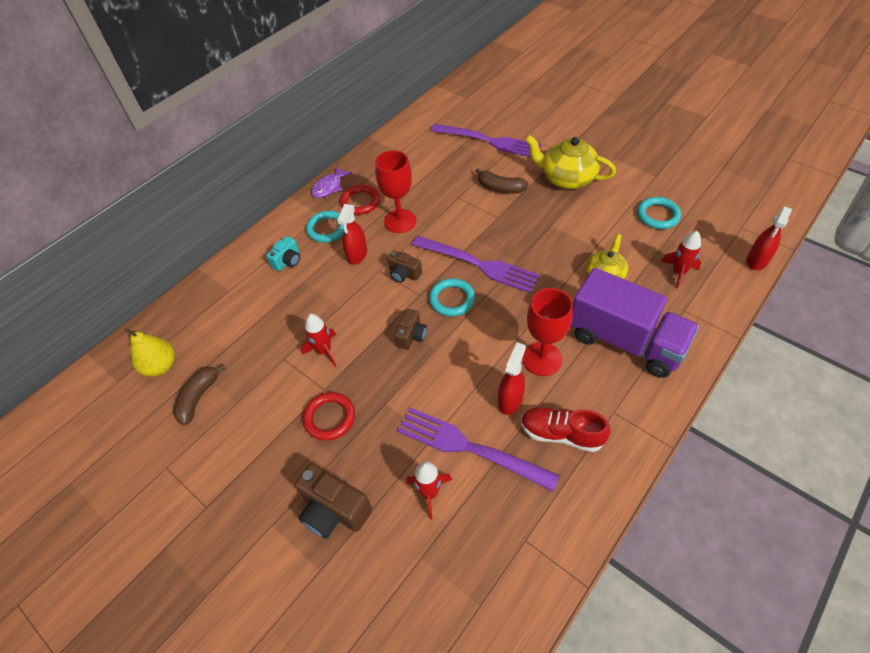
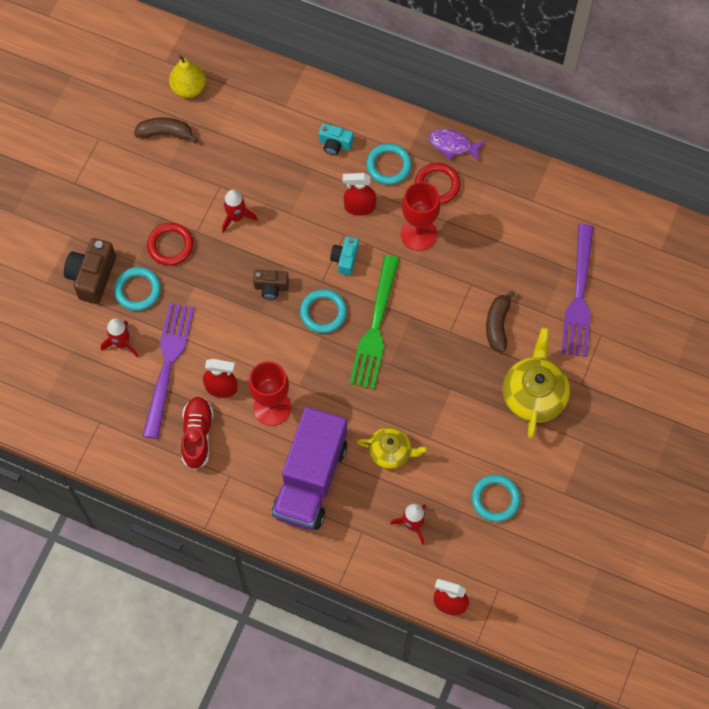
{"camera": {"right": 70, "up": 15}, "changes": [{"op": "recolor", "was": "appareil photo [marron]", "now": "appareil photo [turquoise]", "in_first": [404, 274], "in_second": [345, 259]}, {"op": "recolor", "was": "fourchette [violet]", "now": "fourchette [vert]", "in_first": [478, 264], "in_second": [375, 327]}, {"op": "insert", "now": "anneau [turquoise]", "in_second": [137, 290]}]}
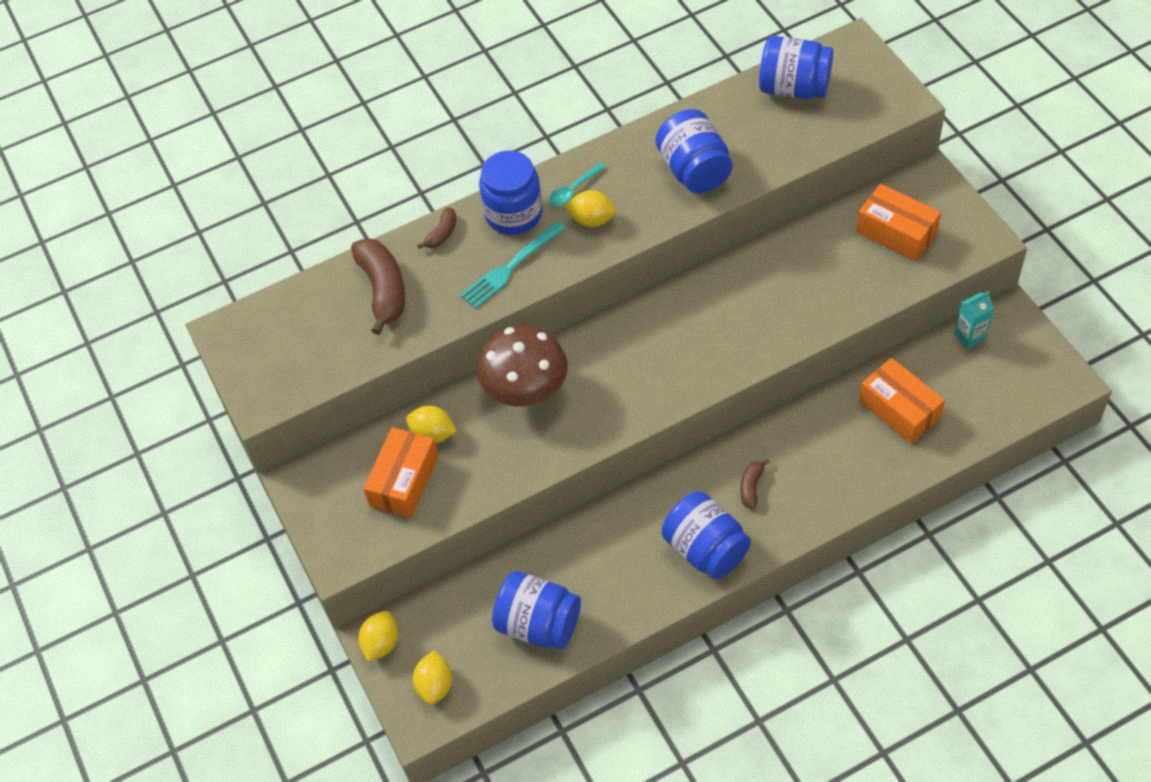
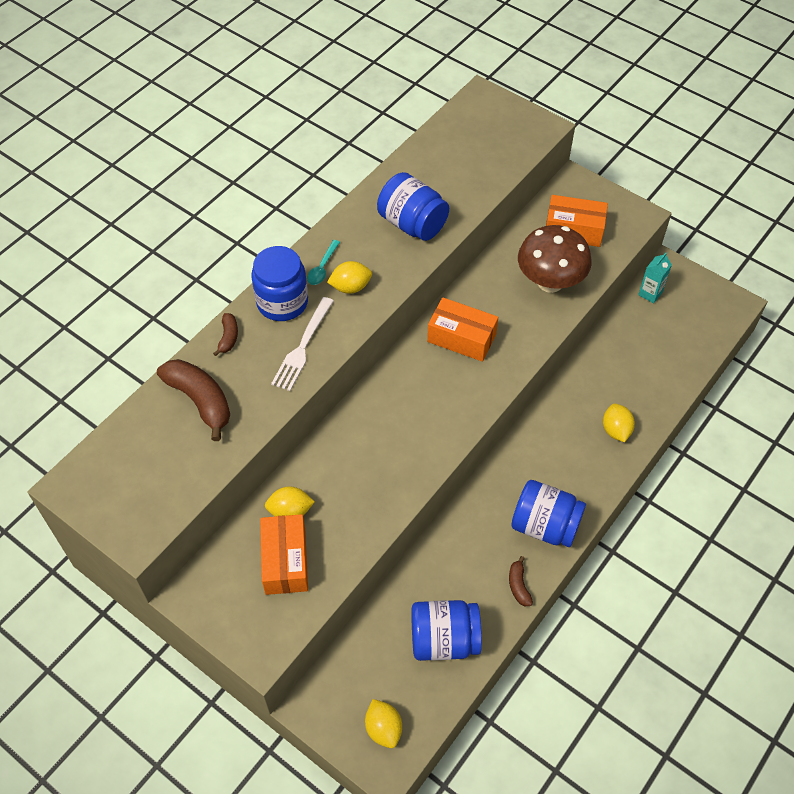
{"camera": {"right": -30, "up": 0}, "changes": [{"op": "move", "was": "citron [jaune]", "in_first": [381, 643], "in_second": [616, 430]}, {"op": "recolor", "was": "fourchette [turquoise]", "now": "fourchette [blanc]", "in_first": [510, 268], "in_second": [302, 347]}, {"op": "move", "was": "champignon [marron]", "in_first": [526, 391], "in_second": [550, 282]}, {"op": "move", "was": "banane [marron]", "in_first": [751, 487], "in_second": [518, 586]}, {"op": "delete", "was": "bocal [bleu]", "in_first": [794, 88]}, {"op": "move", "was": "boîte [orange]", "in_first": [899, 409], "in_second": [461, 338]}]}
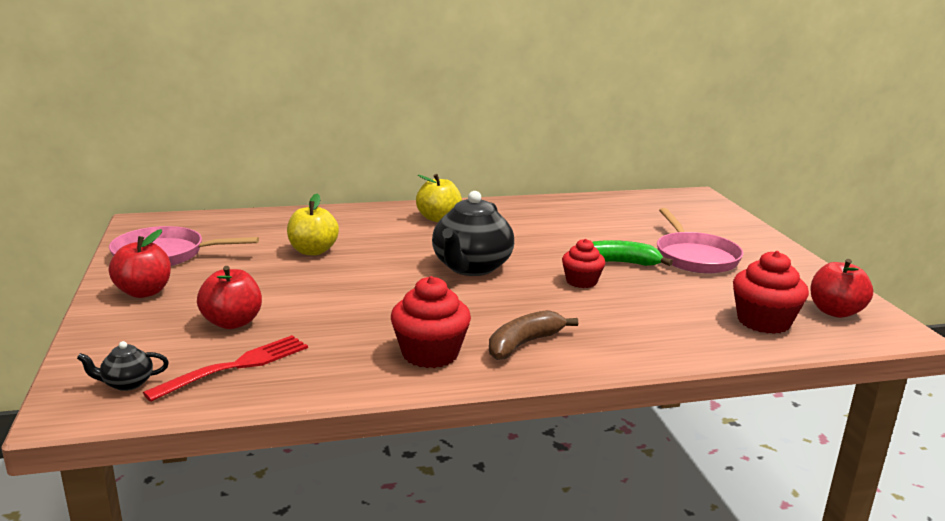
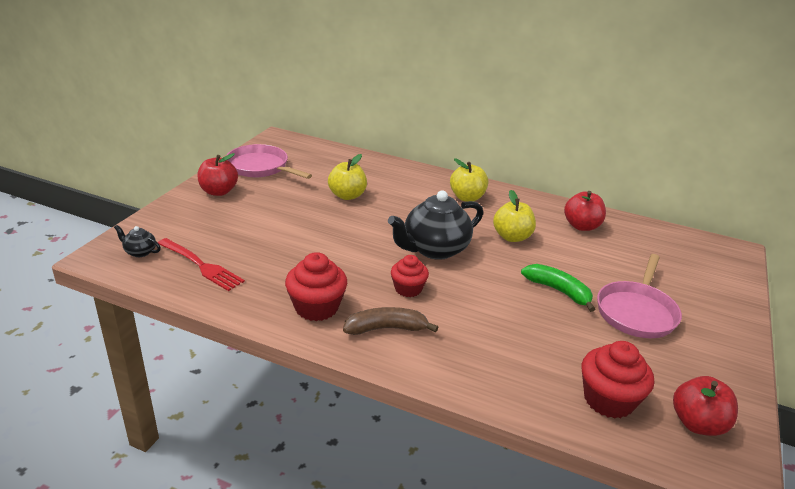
{"camera": {"right": 35, "up": 10}, "changes": [{"op": "rotate", "was": "fourchette [rouge]", "in_first": [235, 367], "in_second": [201, 265], "clockwise": 45}, {"op": "move", "was": "pomme [rouge]", "in_first": [232, 322], "in_second": [581, 226]}, {"op": "move", "was": "muffin [rouge]", "in_first": [581, 281], "in_second": [408, 289]}, {"op": "insert", "now": "pomme [jaune]", "in_second": [512, 237]}]}
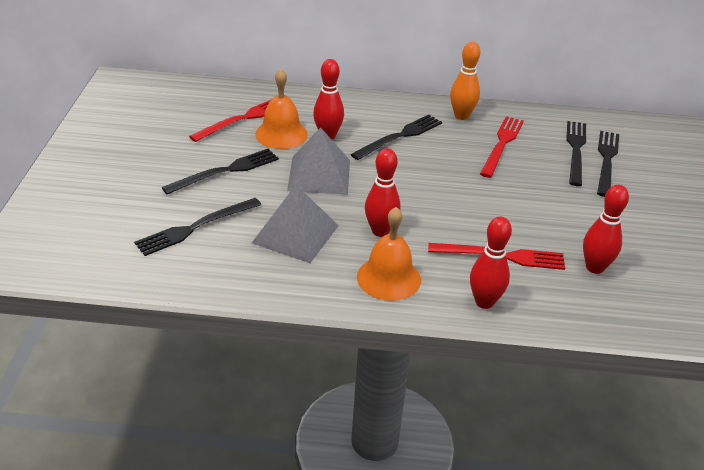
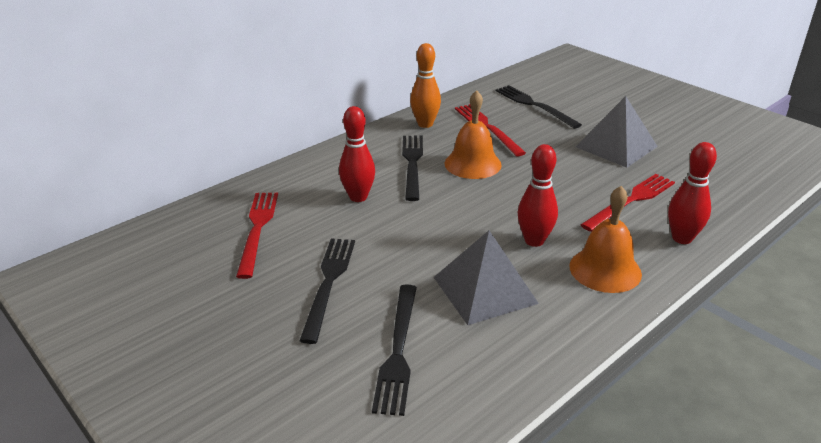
{"camera": {"right": -45, "up": -5}, "changes": [{"op": "move", "was": "cloche [orange]", "in_first": [281, 134], "in_second": [472, 164]}, {"op": "move", "was": "pyramide [gris]", "in_first": [319, 175], "in_second": [616, 146]}, {"op": "delete", "was": "quille [rouge]", "in_first": [594, 267]}, {"op": "delete", "was": "fourchette [noir]", "in_first": [606, 160]}]}
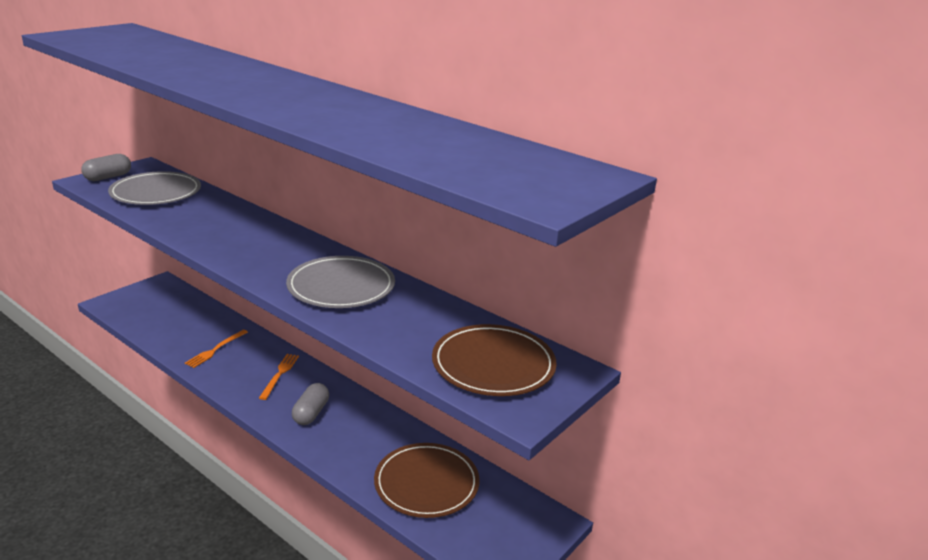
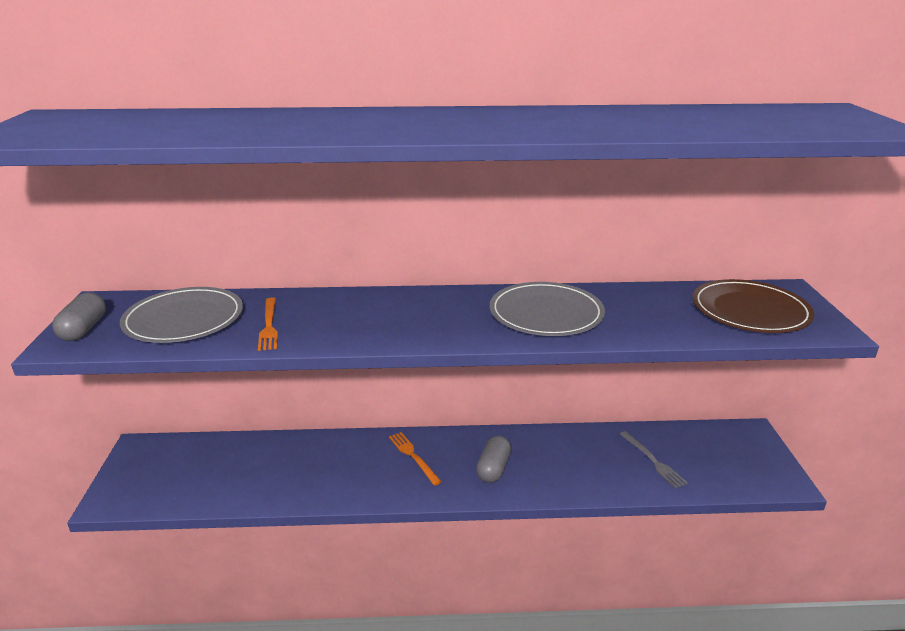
{"camera": {"right": -40, "up": 0}, "changes": [{"op": "move", "was": "fourchette [orange]", "in_first": [215, 350], "in_second": [269, 325]}, {"op": "rotate", "was": "gélule [gris]", "in_first": [311, 413], "in_second": [493, 468], "clockwise": 45}, {"op": "replace", "was": "assiette [marron]", "now": "fourchette [gris]", "in_first": [426, 483], "in_second": [653, 461]}]}
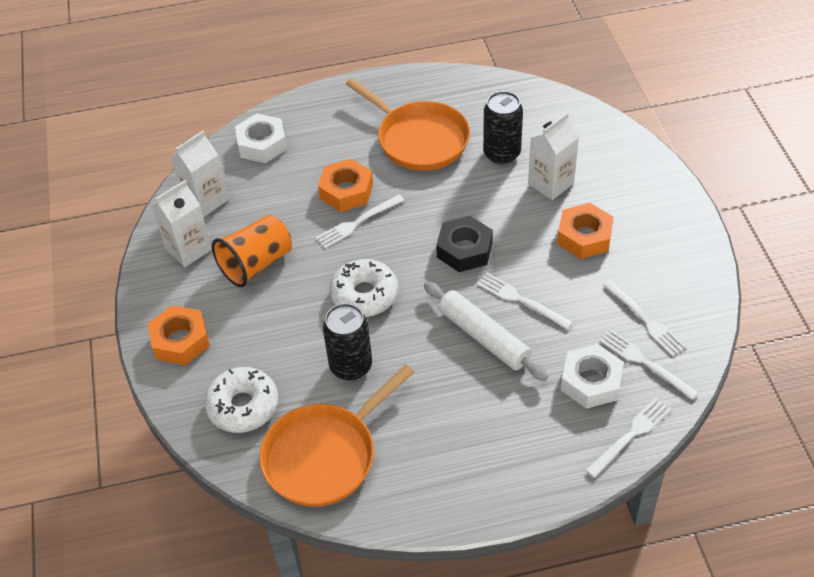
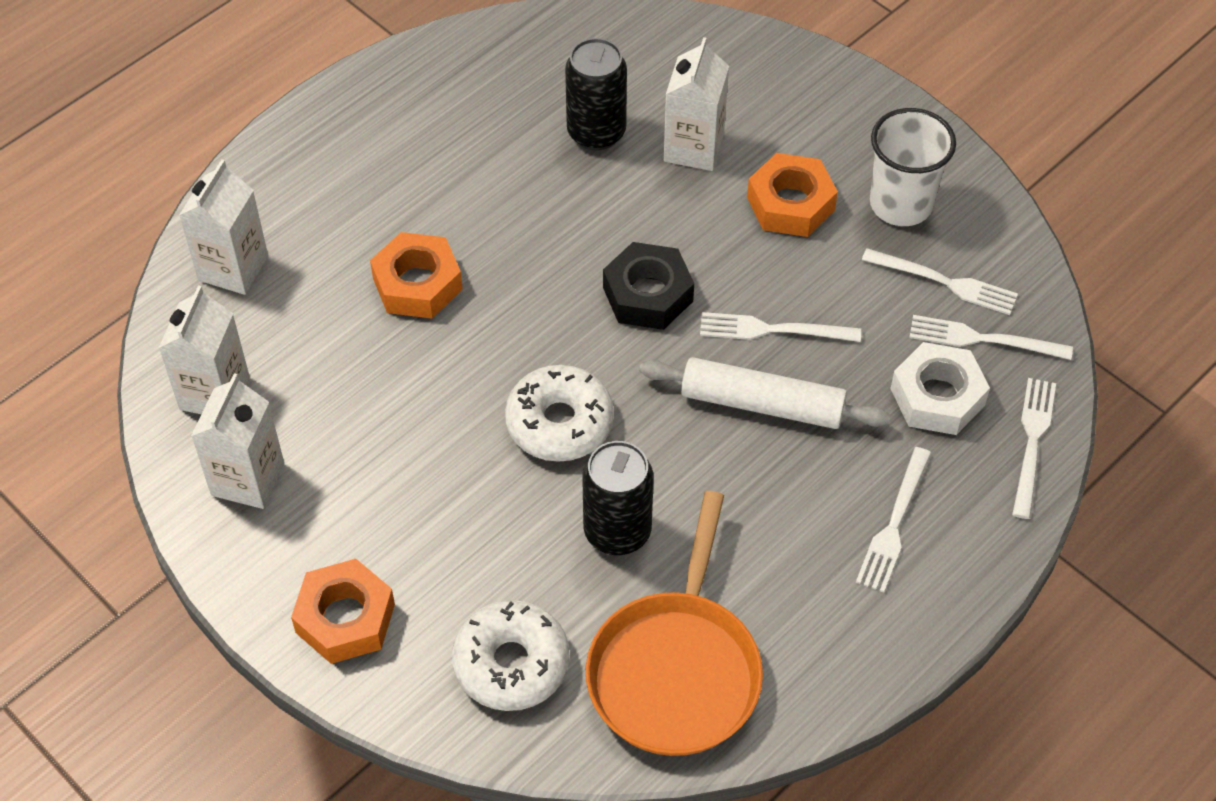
{"camera": {"right": -35, "up": 5}, "changes": [{"op": "delete", "was": "gobelet [orange]", "in_first": [256, 264]}, {"op": "replace", "was": "écrou [blanc]", "now": "brique de lait [blanc]", "in_first": [262, 144], "in_second": [233, 268]}, {"op": "move", "was": "fourchette [blanc]", "in_first": [357, 223], "in_second": [894, 524]}, {"op": "delete", "was": "poêle [orange]", "in_first": [419, 139]}, {"op": "insert", "now": "gobelet [blanc]", "in_second": [901, 204]}]}
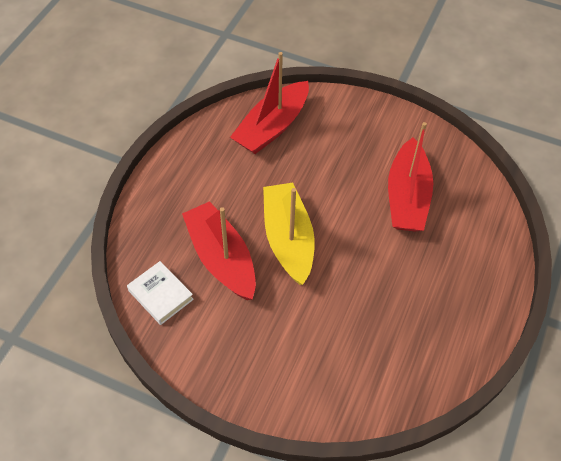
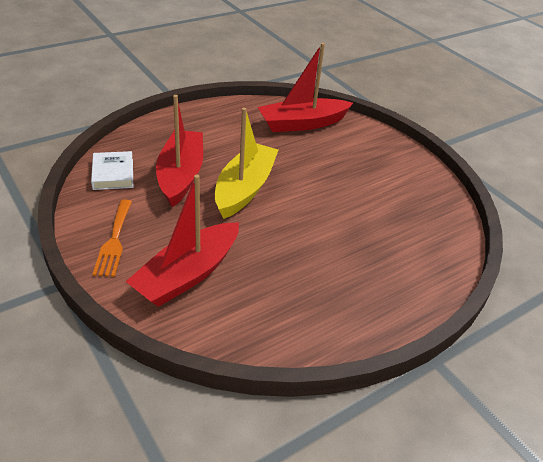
{"camera": {"right": 30, "up": -15}, "changes": [{"op": "move", "was": "bateau [rouge]", "in_first": [407, 197], "in_second": [187, 274]}, {"op": "insert", "now": "fourchette [orange]", "in_second": [114, 241]}]}
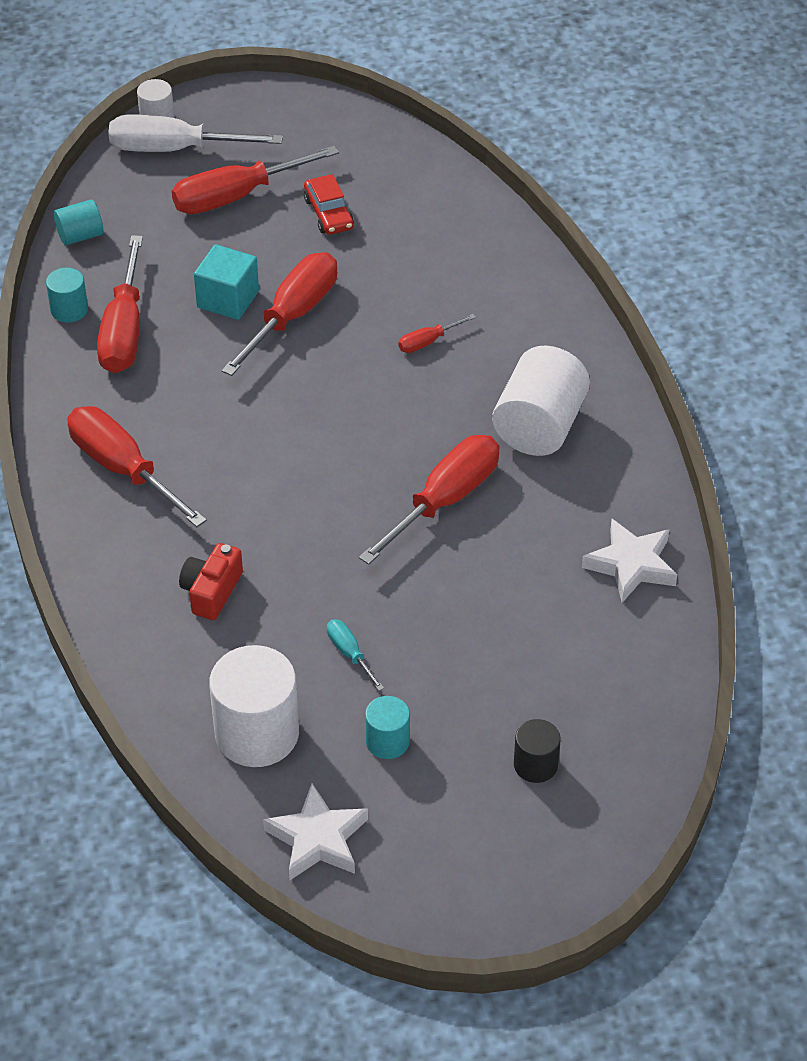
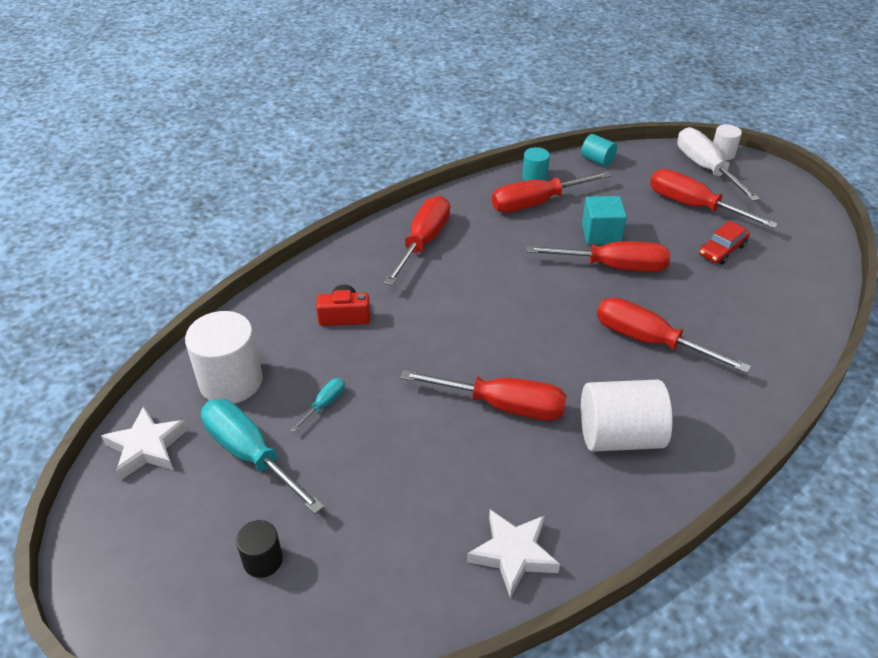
{"camera": {"right": 65, "up": -5}, "changes": [{"op": "replace", "was": "cylindre [turquoise]", "now": "tournevis [turquoise]", "in_first": [387, 741], "in_second": [251, 455]}, {"op": "resize", "was": "tournevis [rouge]", "in_first": [428, 342], "in_second": [650, 341], "ratio": 2.17}]}
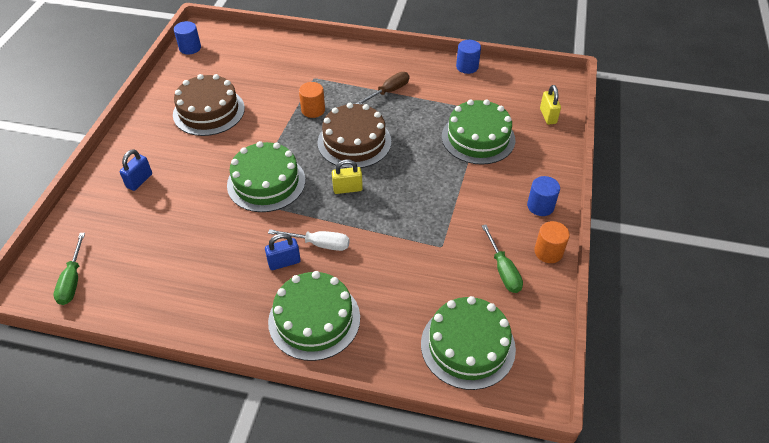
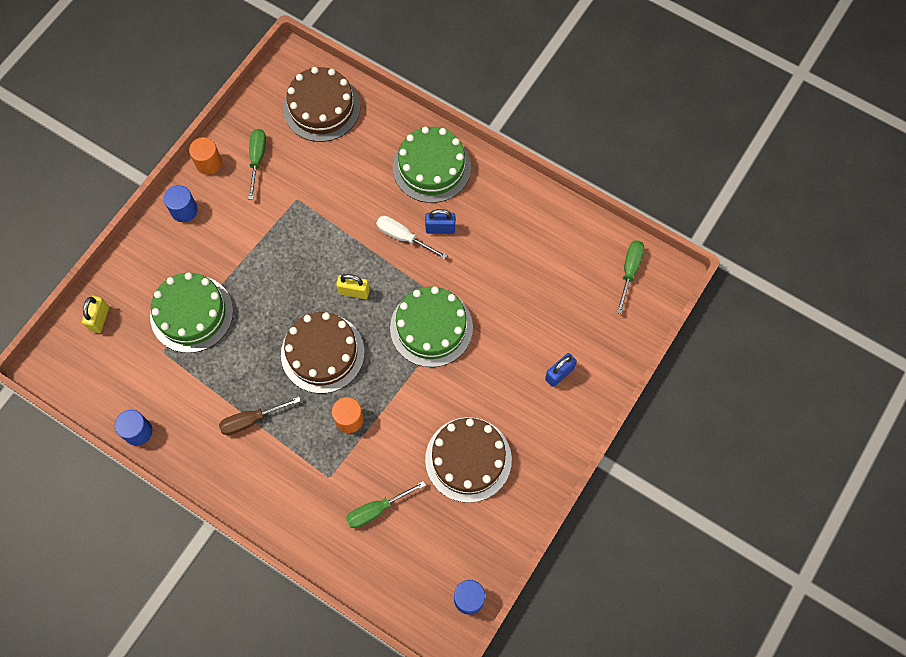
{"camera": {"right": -160, "up": 20}, "changes": [{"op": "recolor", "was": "gâteau [vert]", "now": "gâteau [marron]", "in_first": [468, 346], "in_second": [321, 108]}, {"op": "insert", "now": "tournevis [vert]", "in_second": [376, 510]}]}
